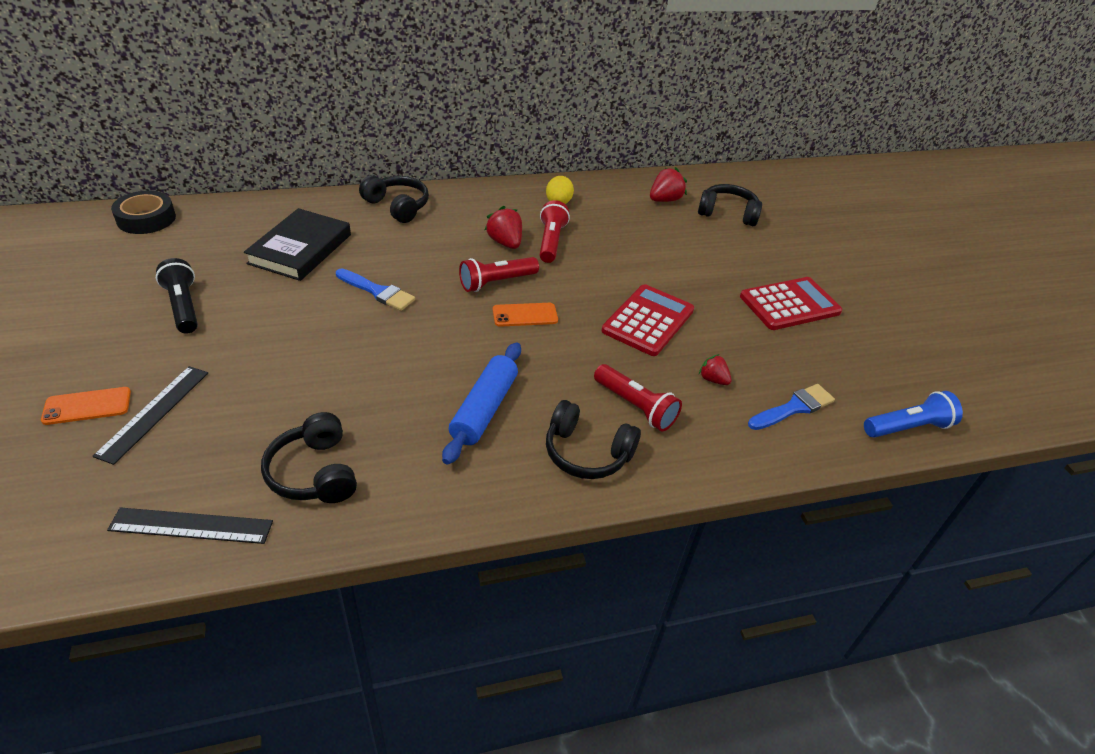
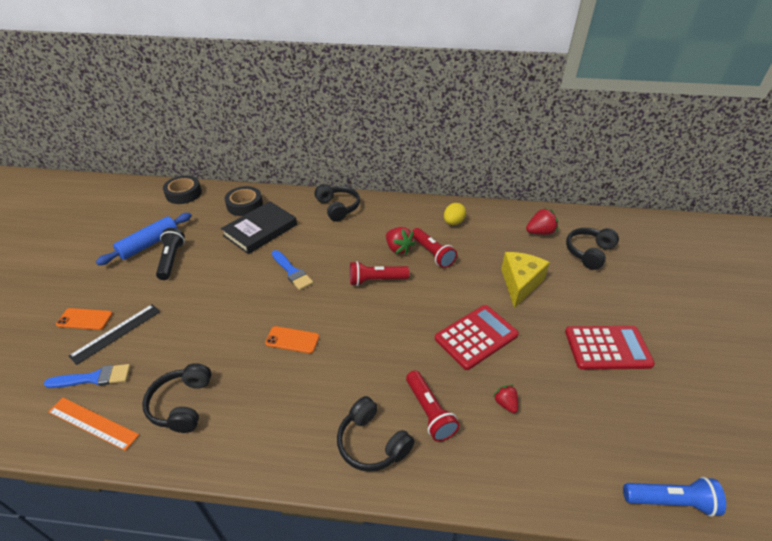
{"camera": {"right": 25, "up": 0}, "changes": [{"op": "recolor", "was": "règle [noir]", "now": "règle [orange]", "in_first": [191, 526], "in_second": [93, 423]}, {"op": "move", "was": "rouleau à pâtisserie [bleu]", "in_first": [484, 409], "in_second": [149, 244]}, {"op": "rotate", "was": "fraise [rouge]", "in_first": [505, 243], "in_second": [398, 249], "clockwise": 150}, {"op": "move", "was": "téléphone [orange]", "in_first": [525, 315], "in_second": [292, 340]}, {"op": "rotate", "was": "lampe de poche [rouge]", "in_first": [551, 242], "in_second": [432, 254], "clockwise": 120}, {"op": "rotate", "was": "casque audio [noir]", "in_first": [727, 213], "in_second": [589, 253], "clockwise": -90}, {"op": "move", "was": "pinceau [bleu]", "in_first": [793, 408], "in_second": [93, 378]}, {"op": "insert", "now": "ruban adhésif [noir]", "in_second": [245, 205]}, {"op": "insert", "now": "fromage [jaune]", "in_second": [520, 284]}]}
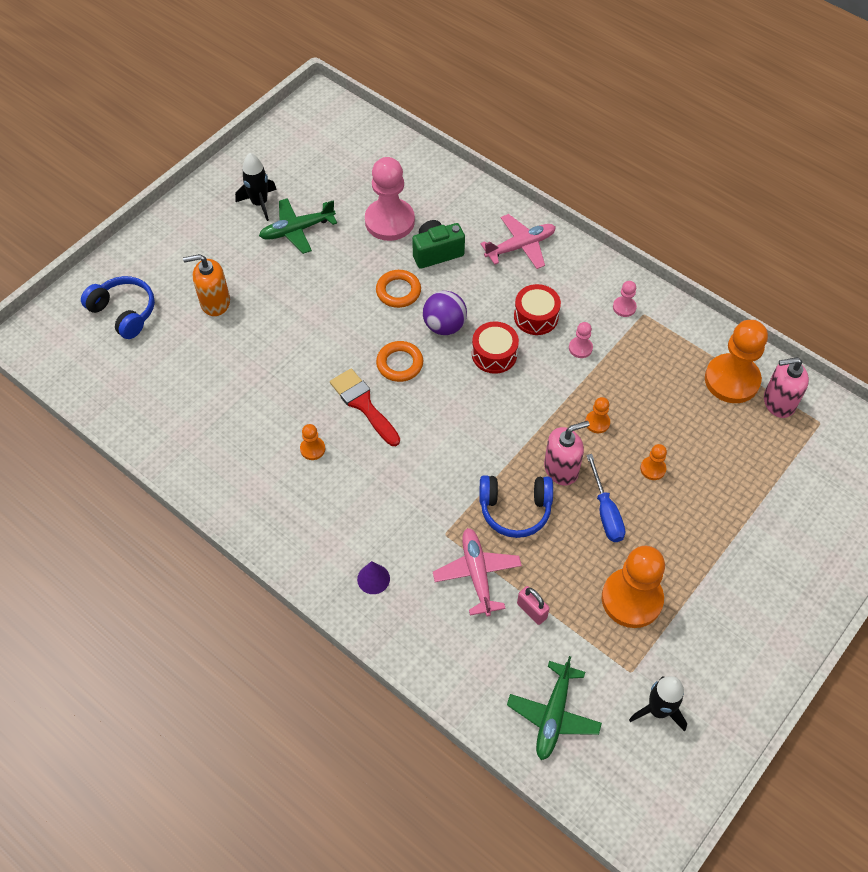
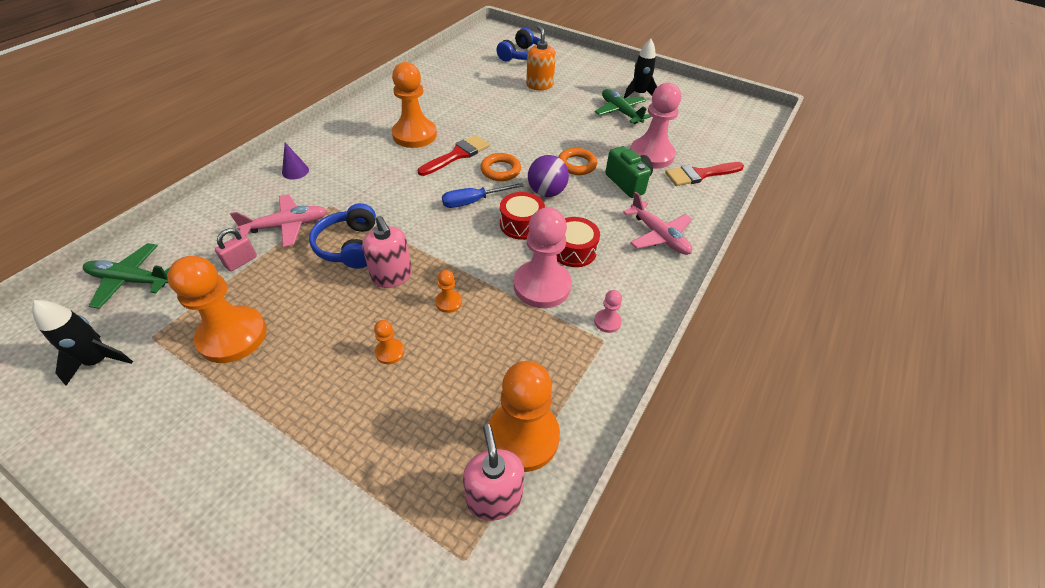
{"camera": {"right": 80, "up": -10}, "changes": [{"op": "resize", "was": "pion [orange]", "in_first": [312, 449], "in_second": [414, 135], "ratio": 2.25}, {"op": "resize", "was": "pion [rose]", "in_first": [580, 348], "in_second": [542, 286], "ratio": 2.25}, {"op": "move", "was": "tournevis [bleu]", "in_first": [606, 512], "in_second": [473, 201]}, {"op": "insert", "now": "pinceau [rouge]", "in_second": [700, 174]}]}
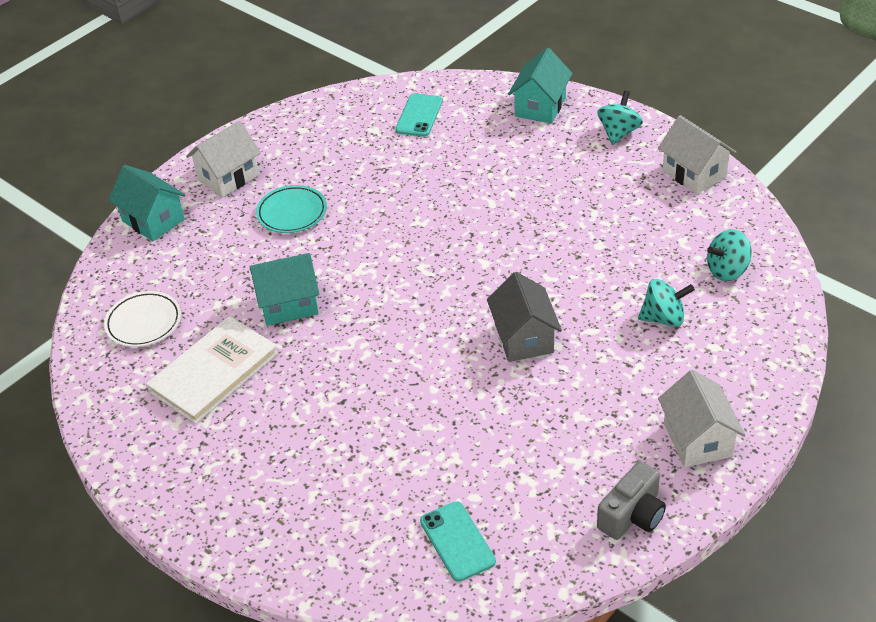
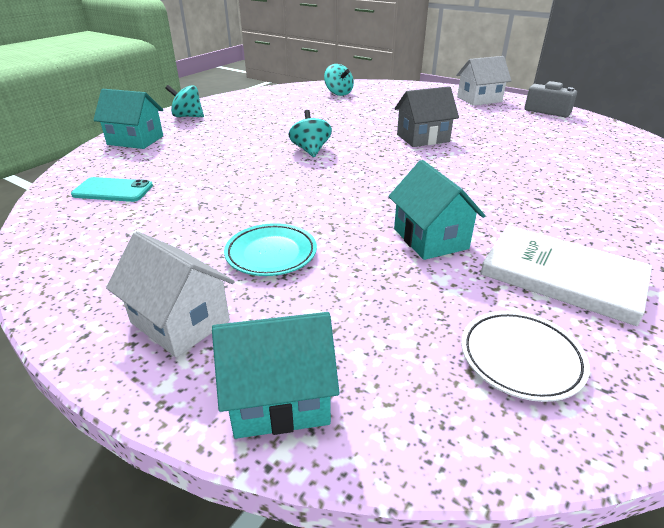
{"camera": {"right": -100, "up": -10}, "changes": [{"op": "rotate", "was": "maison [turquoise]", "in_first": [153, 220], "in_second": [279, 399], "clockwise": 45}, {"op": "delete", "was": "téléphone [turquoise]", "in_first": [457, 541]}, {"op": "move", "was": "toupie [turquoise]", "in_first": [663, 318], "in_second": [310, 150]}, {"op": "delete", "was": "maison [blanc]", "in_first": [694, 174]}]}
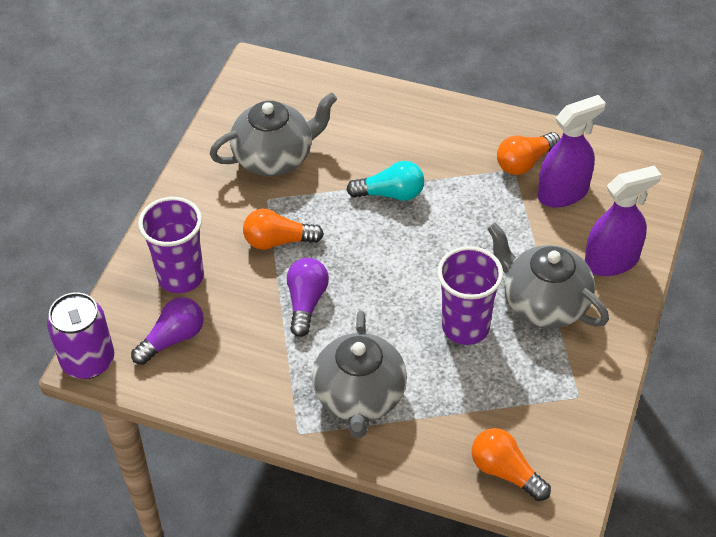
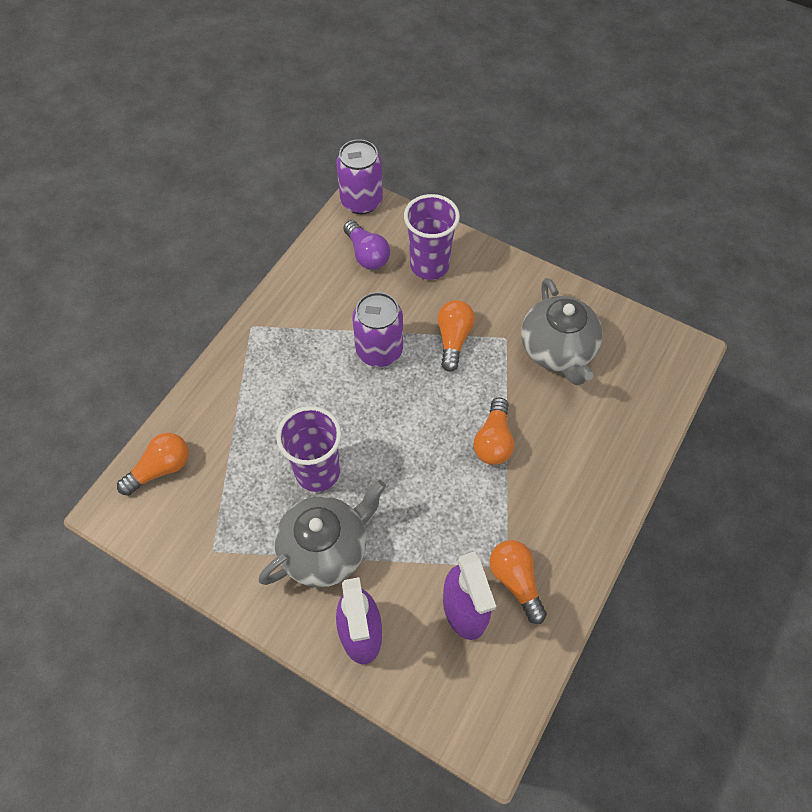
{"camera": {"right": 100, "up": 10}, "changes": [{"op": "replace", "was": "ampoule [violet]", "now": "canette [violet]", "in_first": [306, 302], "in_second": [379, 350]}, {"op": "delete", "was": "théière [gris]", "in_first": [360, 397]}, {"op": "recolor", "was": "ampoule [turquoise]", "now": "ampoule [orange]", "in_first": [390, 194], "in_second": [493, 441]}]}
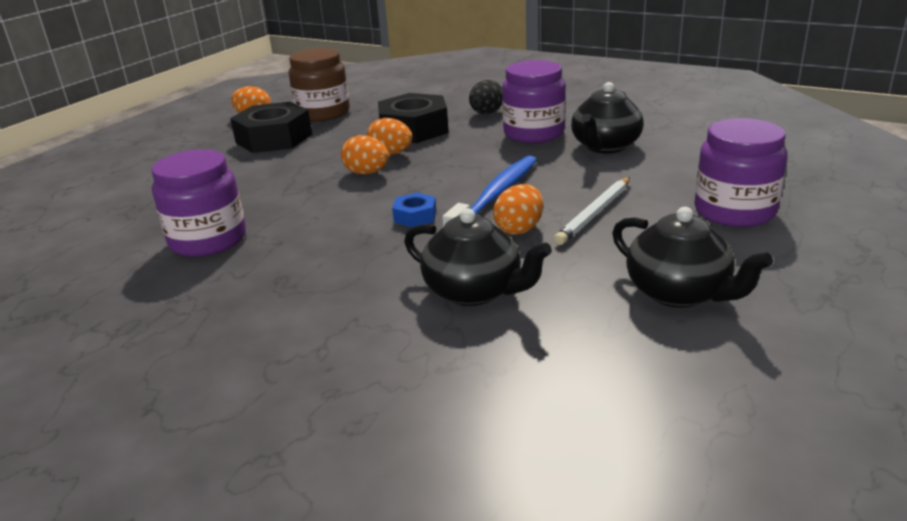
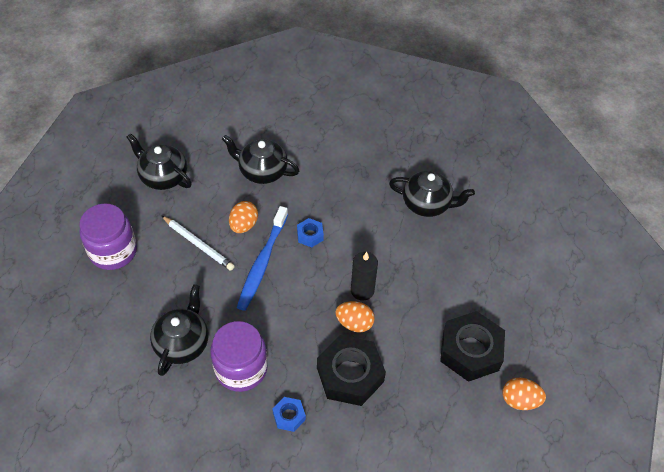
{"camera": {"right": 165, "up": 25}, "changes": [{"op": "replace", "was": "bocal [violet]", "now": "théière [noir]", "in_first": [208, 240], "in_second": [427, 204]}, {"op": "delete", "was": "bocal [marron]", "in_first": [323, 113]}, {"op": "replace", "was": "œuf [orange]", "now": "bougie [noir]", "in_first": [367, 173], "in_second": [362, 290]}, {"op": "replace", "was": "œuf [noir]", "now": "écrou [bleu]", "in_first": [486, 113], "in_second": [289, 416]}, {"op": "rotate", "was": "crayon [blanc]", "in_first": [594, 213], "in_second": [198, 244], "clockwise": 105}]}
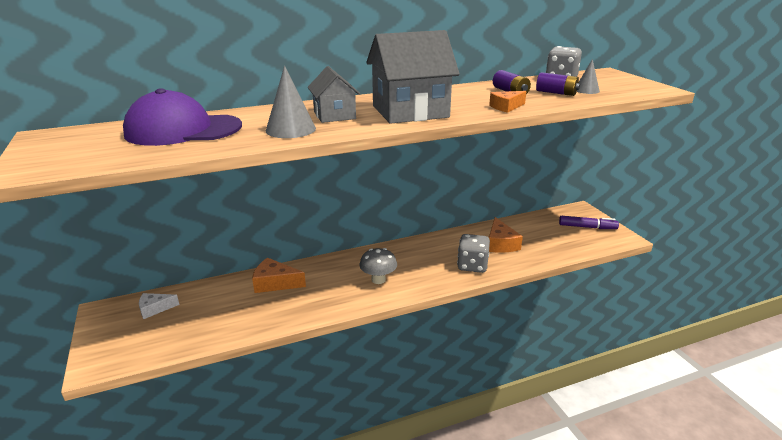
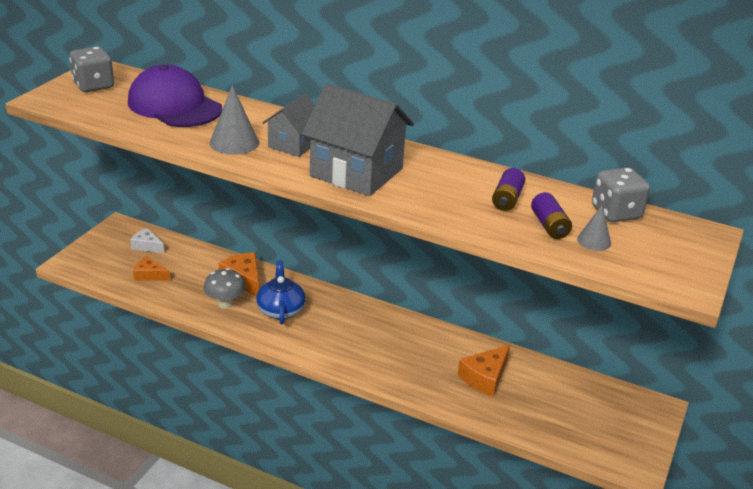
{"camera": {"right": 45, "up": 5}, "changes": [{"op": "move", "was": "champignon [gris]", "in_first": [378, 279], "in_second": [225, 303]}, {"op": "move", "was": "dé [gris]", "in_first": [472, 265], "in_second": [93, 86]}, {"op": "move", "was": "fromage [orange]", "in_first": [506, 107], "in_second": [149, 275]}, {"op": "delete", "was": "feutre [violet]", "in_first": [587, 227]}, {"op": "insert", "now": "théière [bleu]", "in_second": [280, 310]}]}
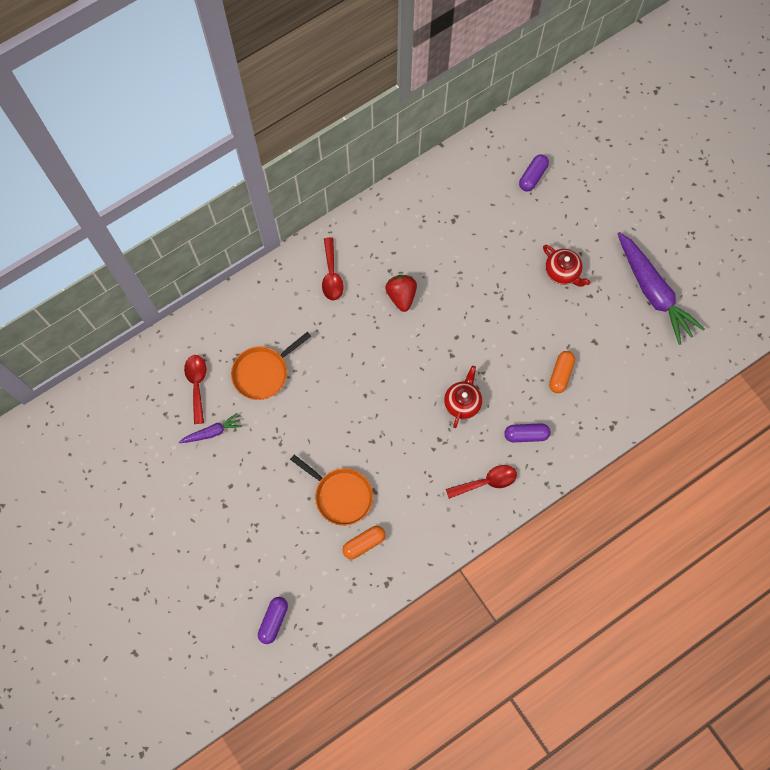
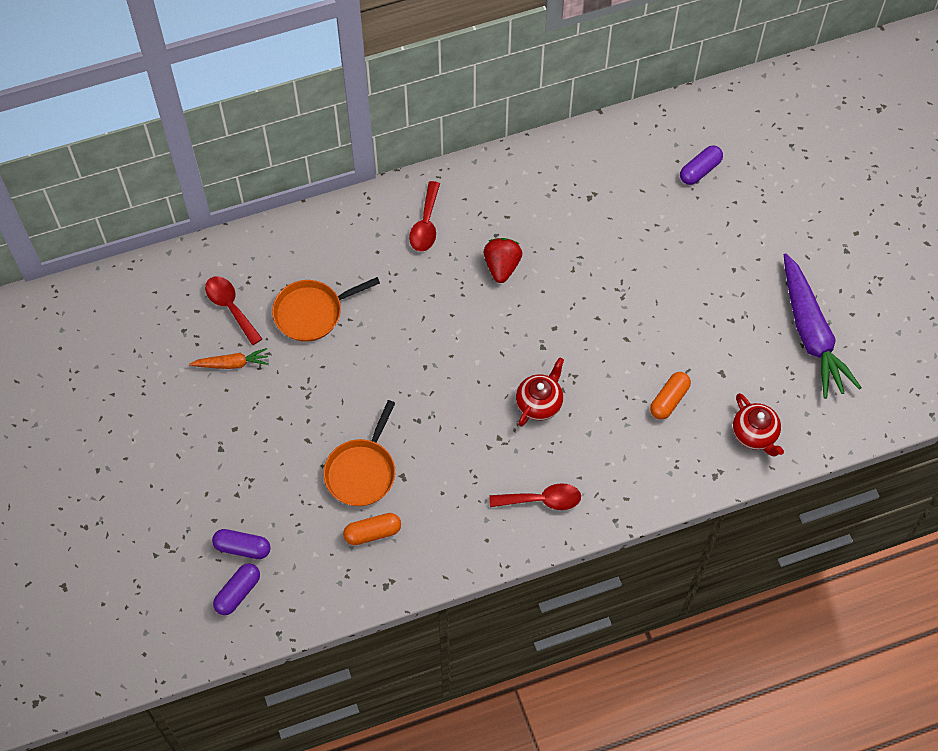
{"camera": {"right": 15, "up": -10}, "changes": [{"op": "recolor", "was": "carotte [violet]", "now": "carotte [orange]", "in_first": [212, 432], "in_second": [232, 364]}, {"op": "rotate", "was": "cuillère [rouge]", "in_first": [197, 385], "in_second": [230, 307], "clockwise": -45}, {"op": "rotate", "was": "poêle [orange]", "in_first": [341, 495], "in_second": [362, 472], "clockwise": 60}, {"op": "move", "was": "gélule [violet]", "in_first": [526, 435], "in_second": [242, 548]}, {"op": "move", "was": "théière [rouge]", "in_first": [562, 272], "in_second": [755, 434]}]}
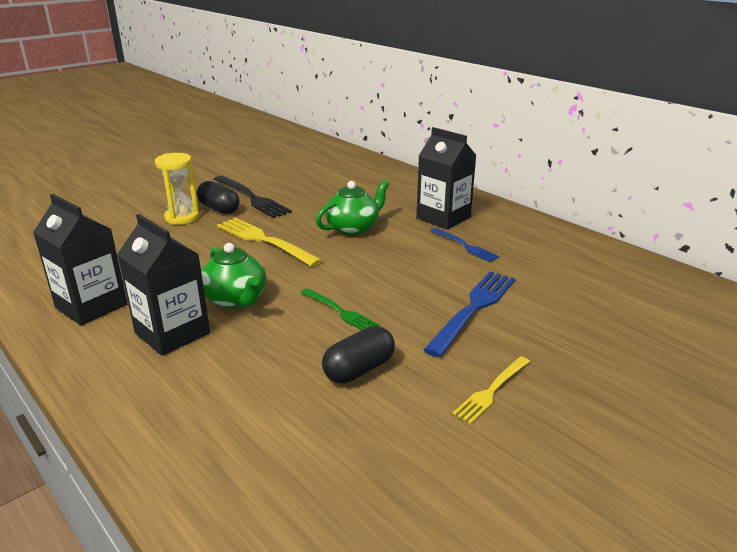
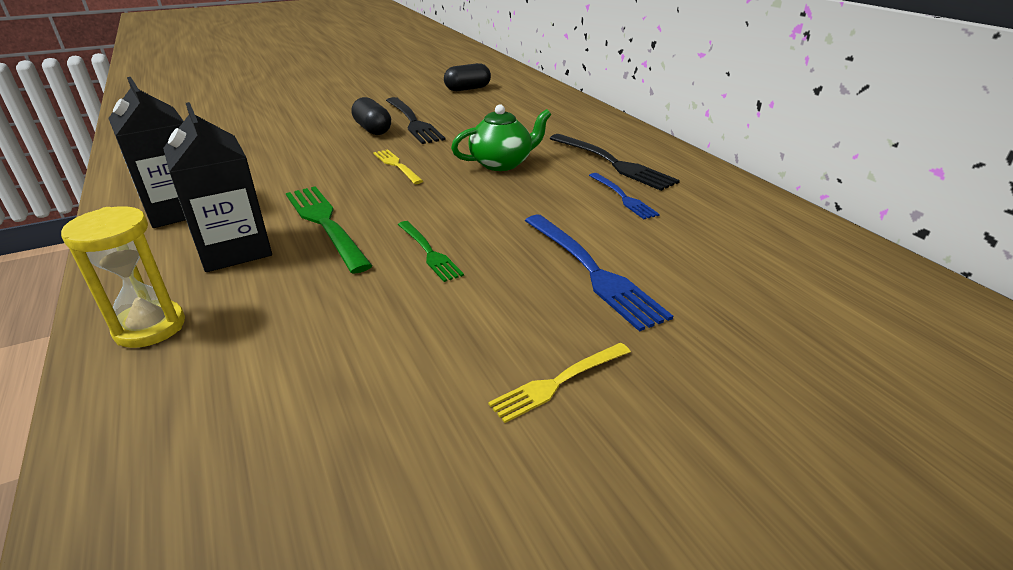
{"camera": {"right": 15, "up": 5}, "changes": [{"op": "move", "was": "sablier [jaune]", "in_first": [182, 218], "in_second": [150, 327]}, {"op": "replace", "was": "théière [vert]", "now": "fourchette [vert]", "in_first": [236, 300], "in_second": [324, 223]}, {"op": "resize", "was": "fourchette [jaune]", "in_first": [263, 240], "in_second": [396, 165], "ratio": 0.59}, {"op": "move", "was": "gélule [noir]", "in_first": [359, 369], "in_second": [467, 89]}, {"op": "replace", "was": "brique de lait [noir]", "now": "fourchette [noir]", "in_first": [443, 218], "in_second": [614, 163]}, {"op": "rotate", "was": "fourchette [bleu]", "in_first": [474, 308], "in_second": [593, 272], "clockwise": 105}]}
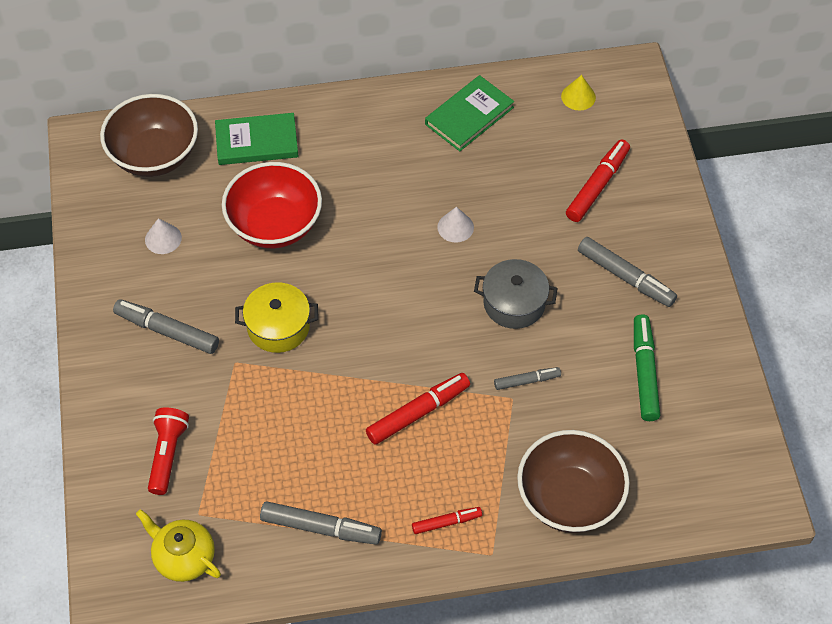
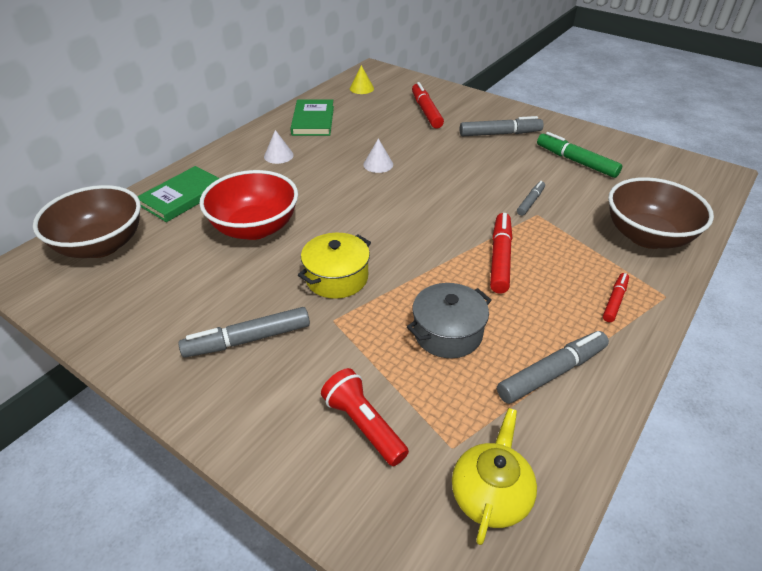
{"camera": {"right": -45, "up": -15}, "changes": [{"op": "rotate", "was": "théière [jaune]", "in_first": [184, 557], "in_second": [490, 495], "clockwise": 120}, {"op": "move", "was": "cône [blanc]", "in_first": [163, 238], "in_second": [278, 155]}, {"op": "move", "was": "marmite [gris]", "in_first": [514, 303], "in_second": [447, 333]}]}
